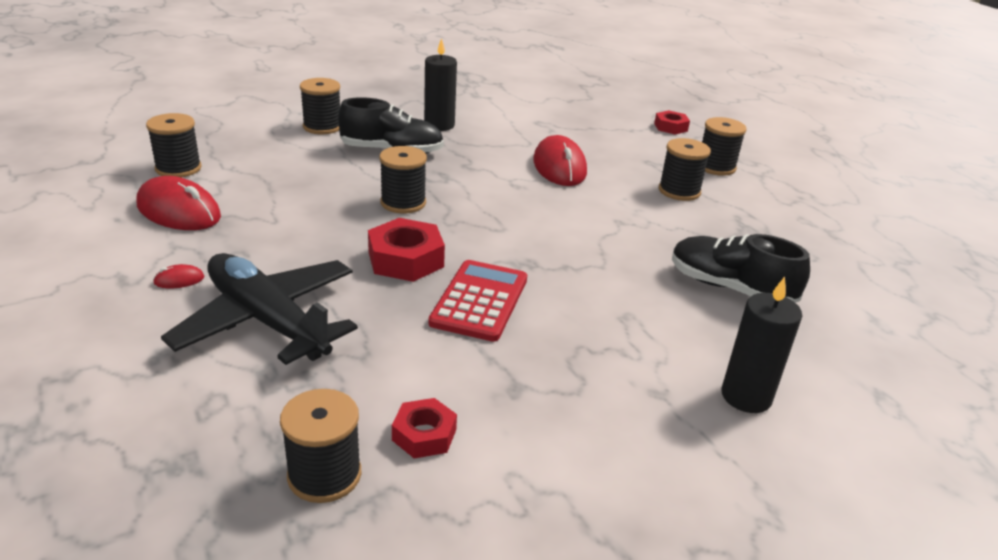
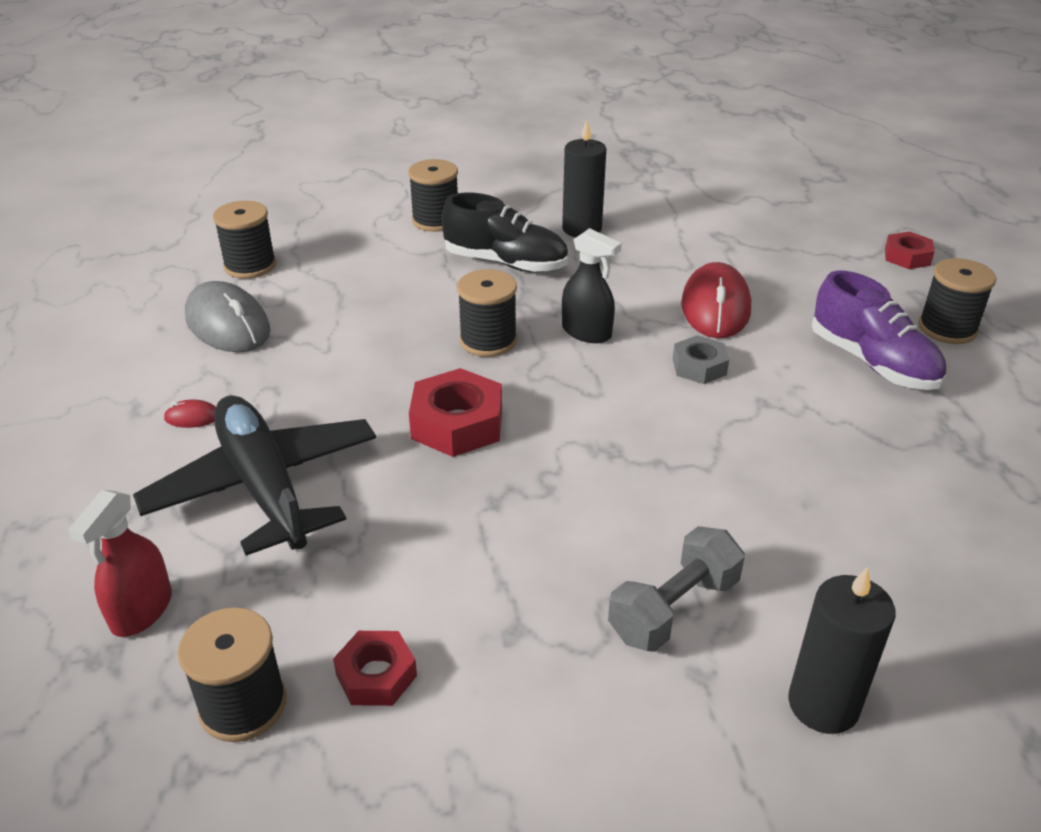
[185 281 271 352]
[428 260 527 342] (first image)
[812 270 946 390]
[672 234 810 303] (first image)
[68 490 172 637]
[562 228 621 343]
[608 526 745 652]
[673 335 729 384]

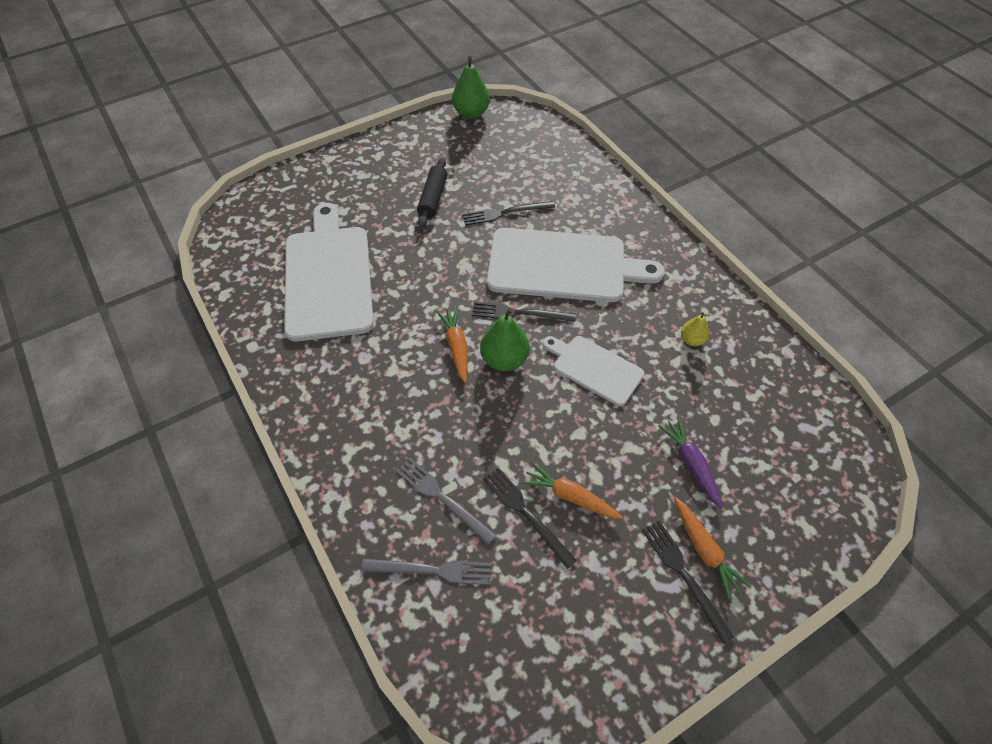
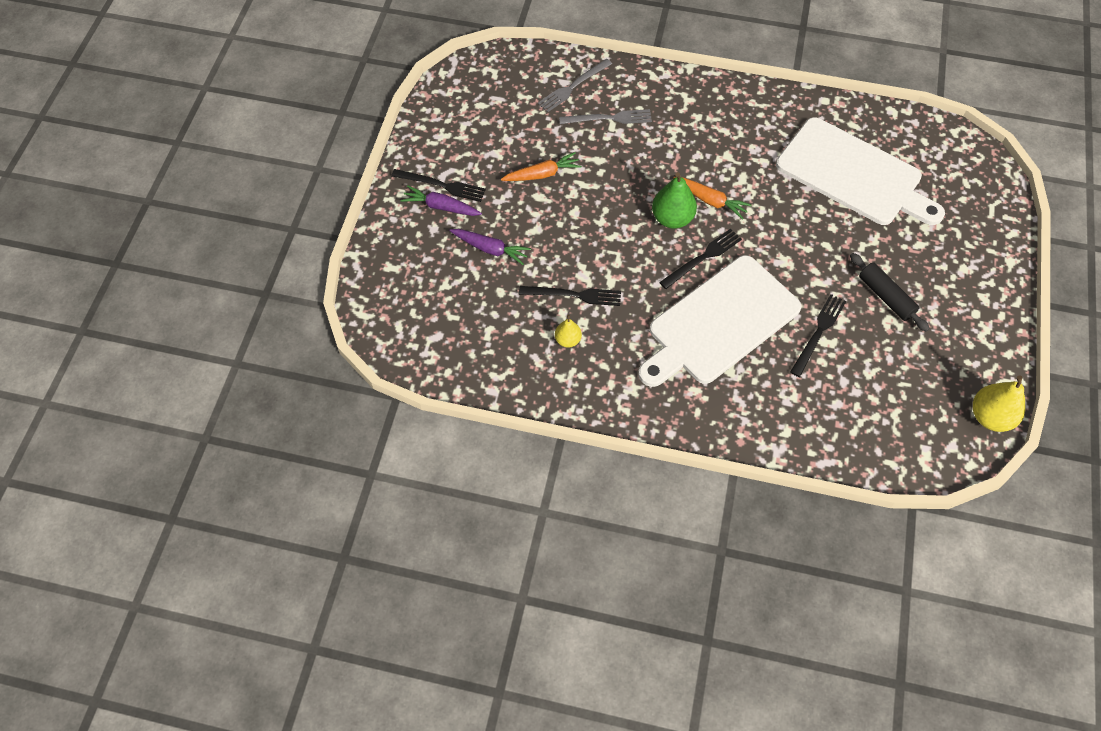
[973 375 1026 432]
[519 286 621 306]
[543 336 644 406] (first image)
[400 185 482 216]

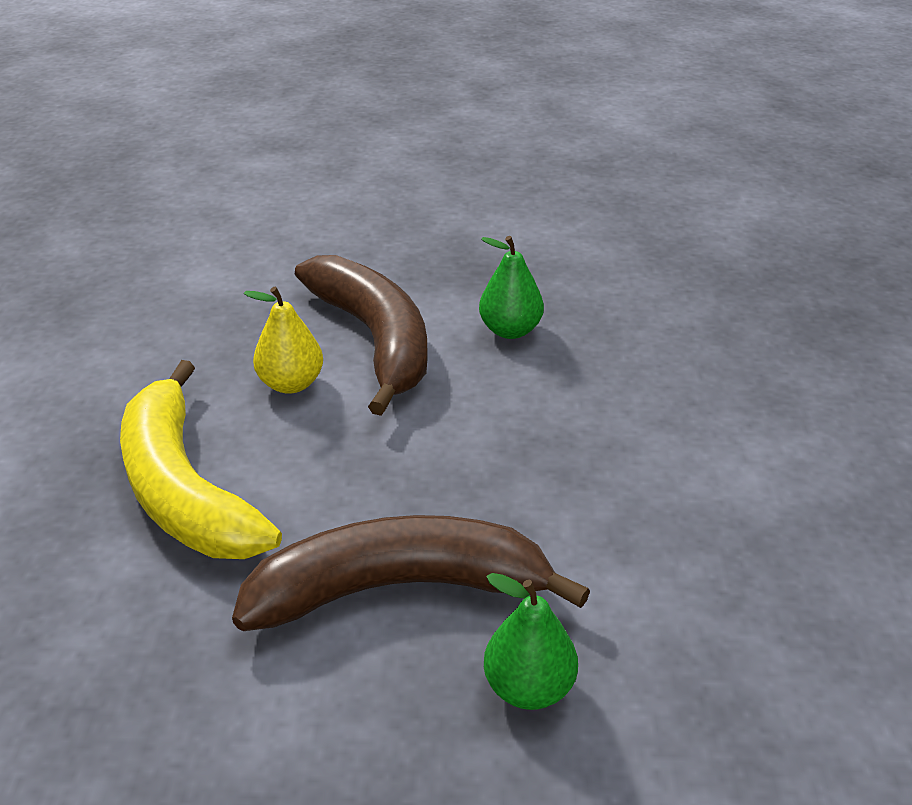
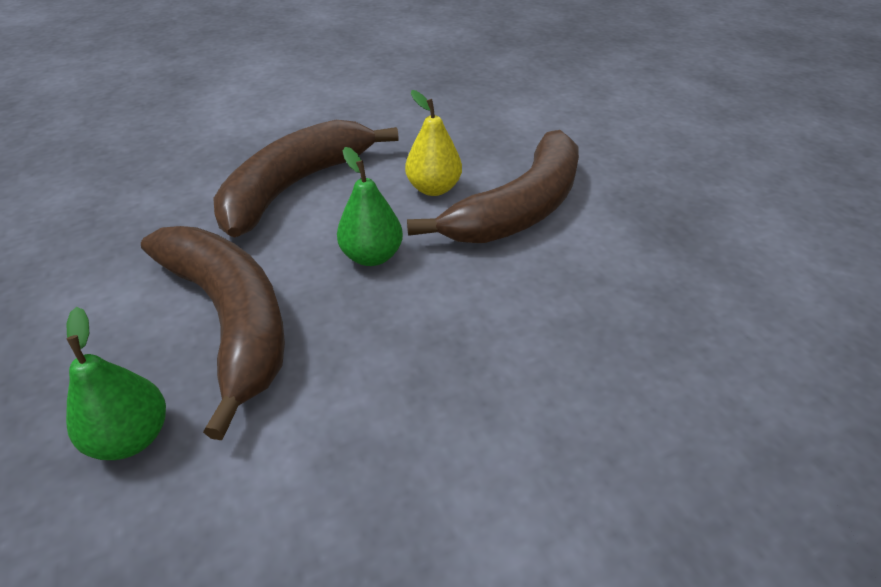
[213 120 399 238]
[337 147 403 266]

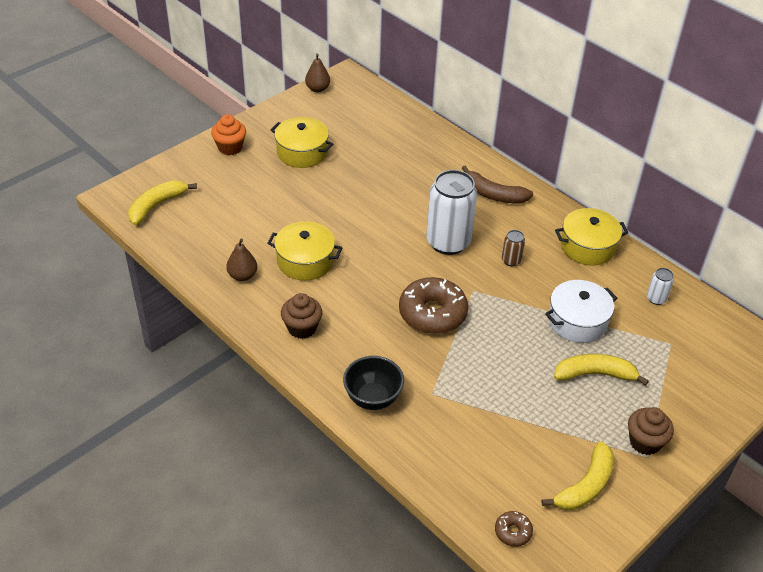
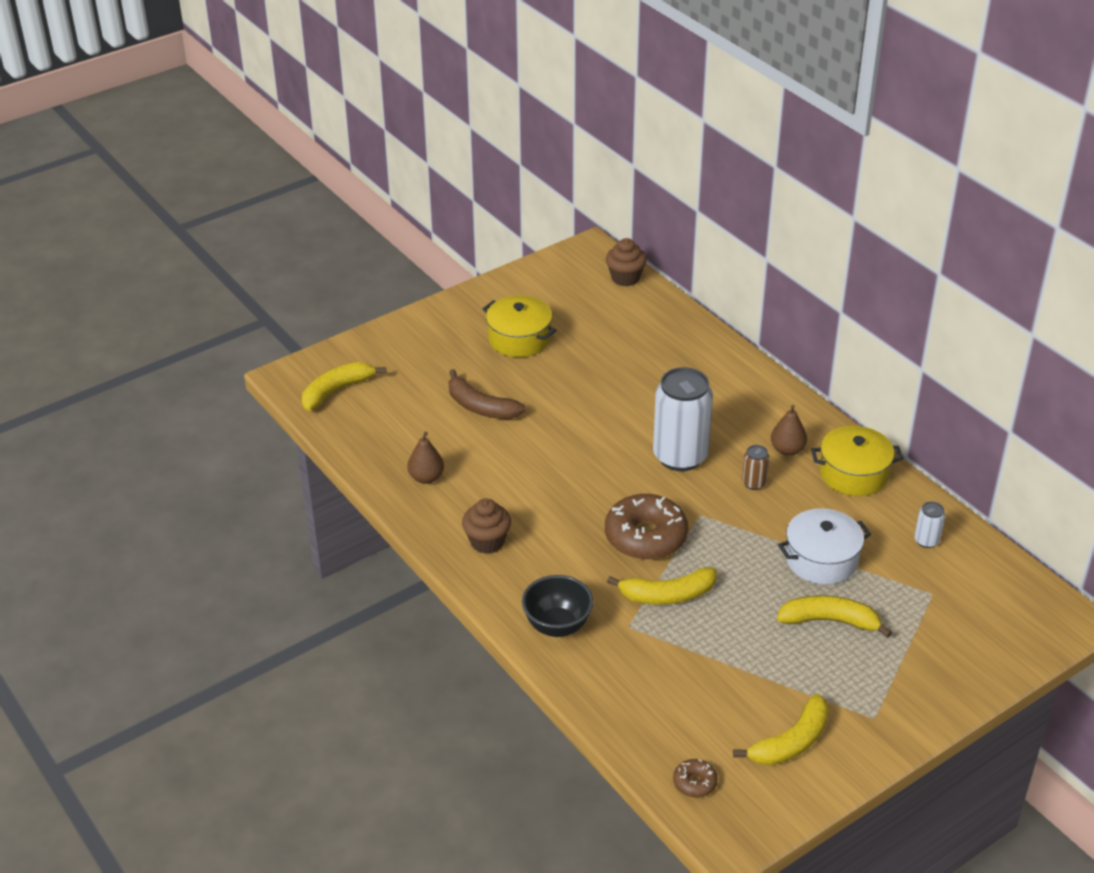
[211 115 246 155] (first image)
[267 221 342 281] (first image)
[771 405 807 456]
[449 369 526 419]
[606 238 647 287]
[607 567 717 605]

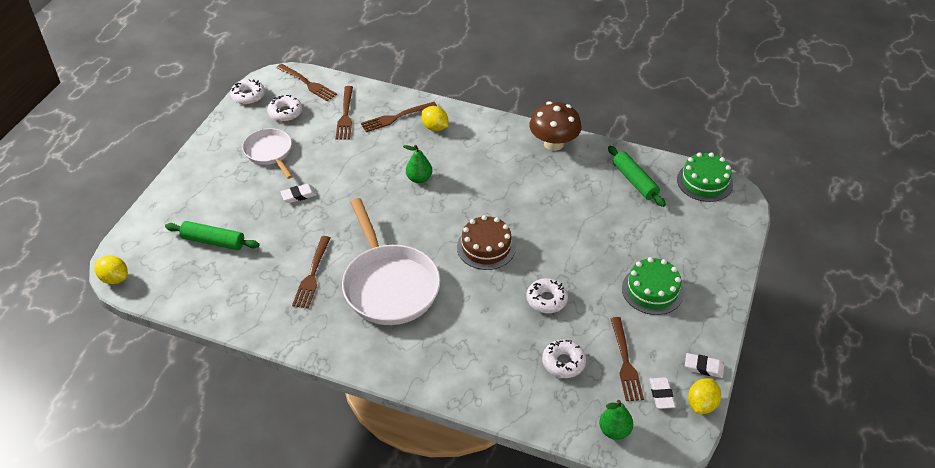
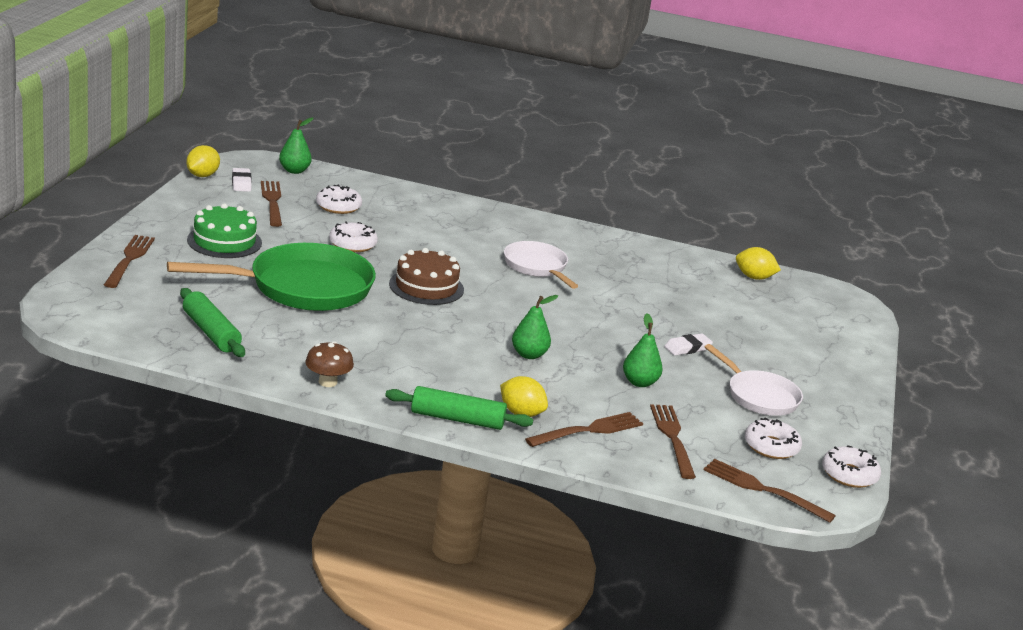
[736 247 781 280]
[385 386 533 430]
[104 235 155 288]
[504 241 578 289]
[305 341 354 387]
[677 152 733 202] (first image)
[685 353 724 378] (first image)
[167 243 376 311]
[623 313 663 387]

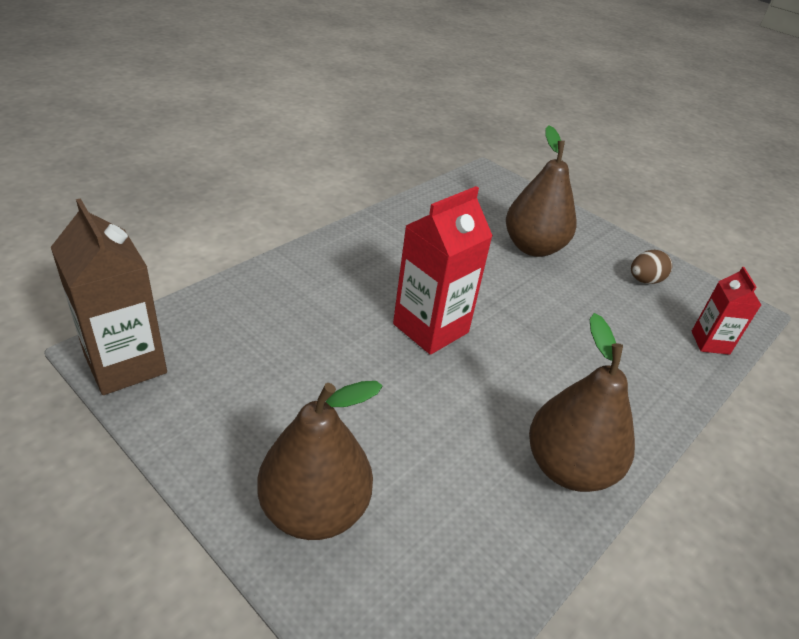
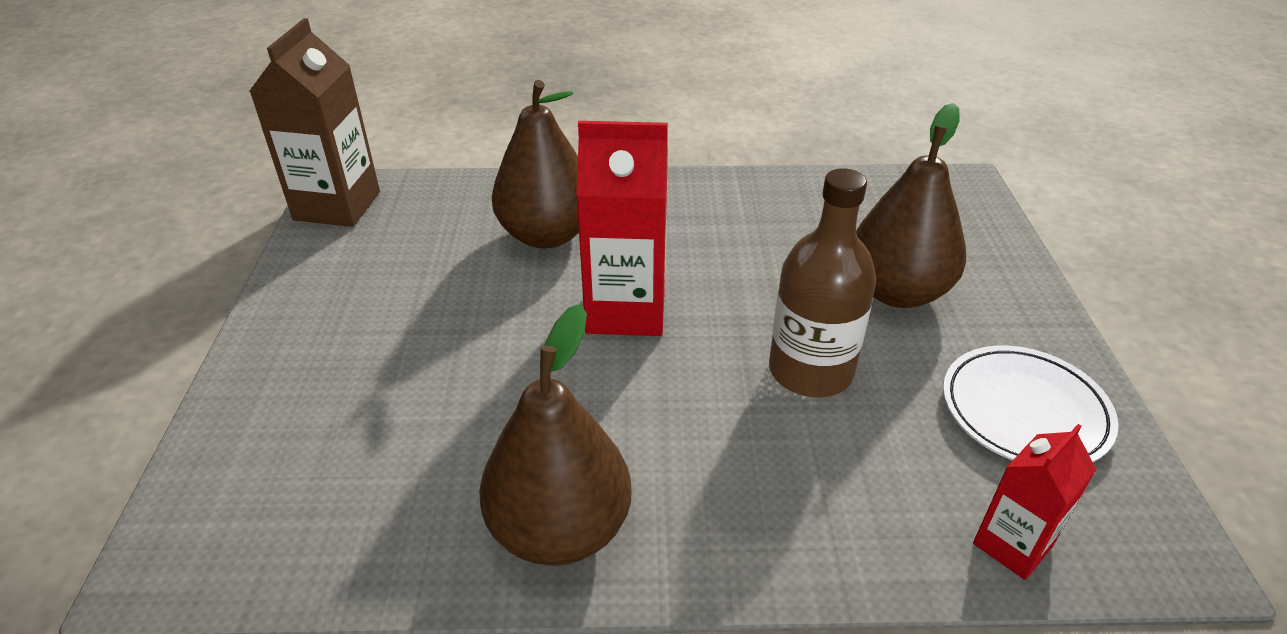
[492 80 579 249]
[943 345 1119 462]
[769 168 876 397]

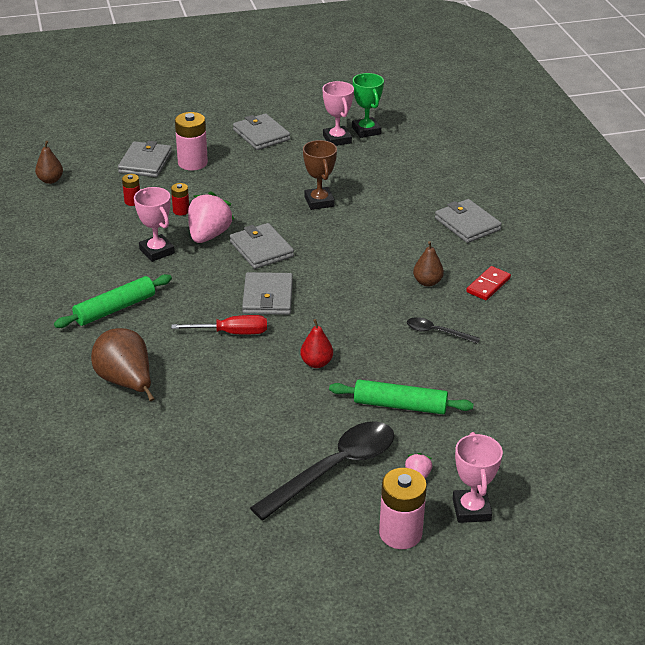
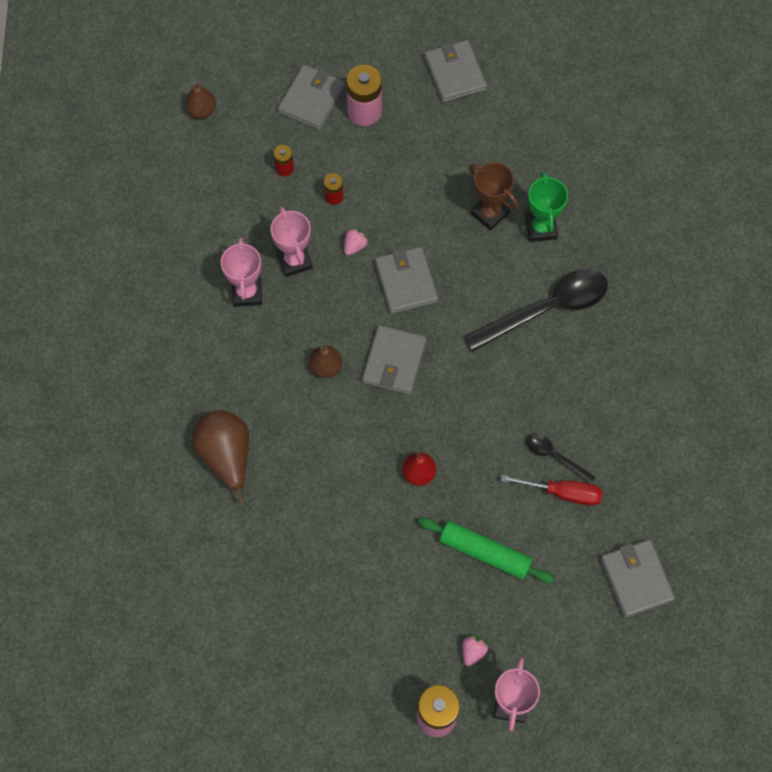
[54 274 172 328] (first image)
[501 475 602 506]
[344 227 369 256]
[464 269 608 352]
[469 162 518 231]
[221 237 262 307]
[526 172 568 242]
[309 346 342 378]
[601 539 675 617]
[466 266 511 300] (first image)

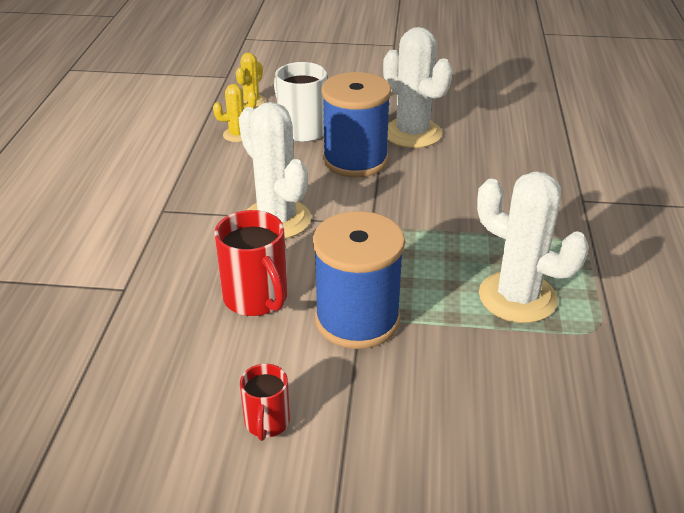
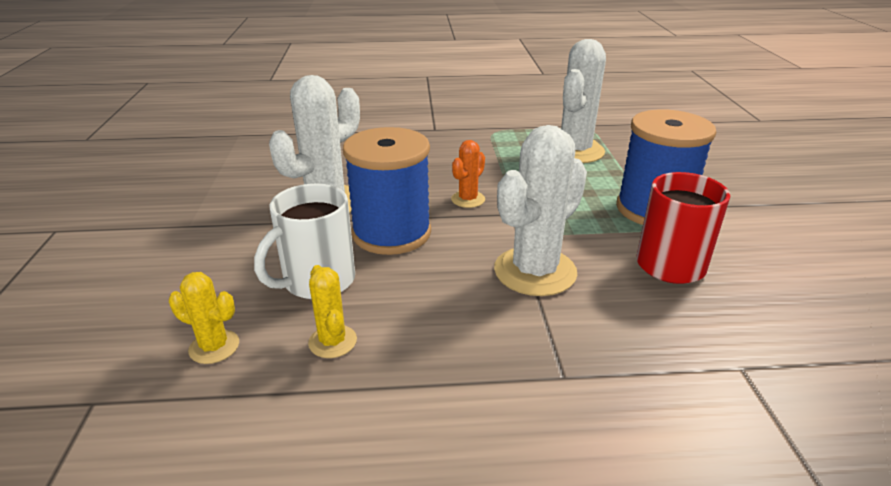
[240 364 290 441] (first image)
[451 140 485 208]

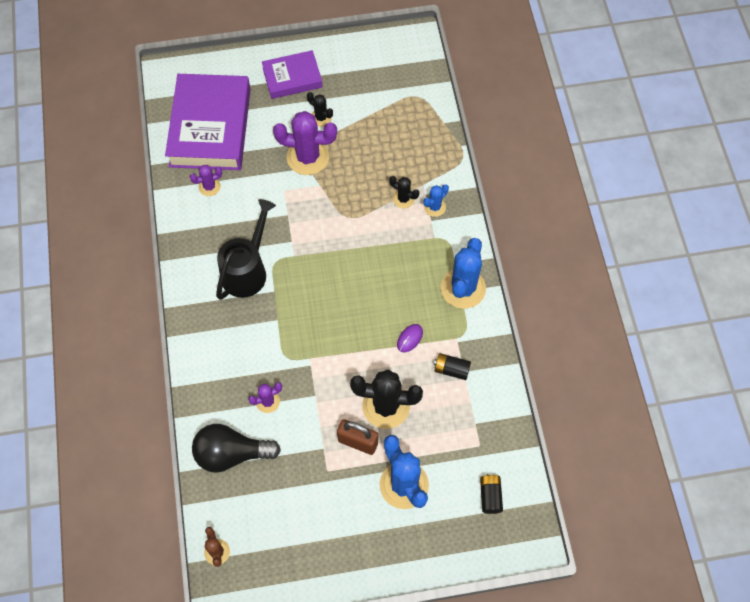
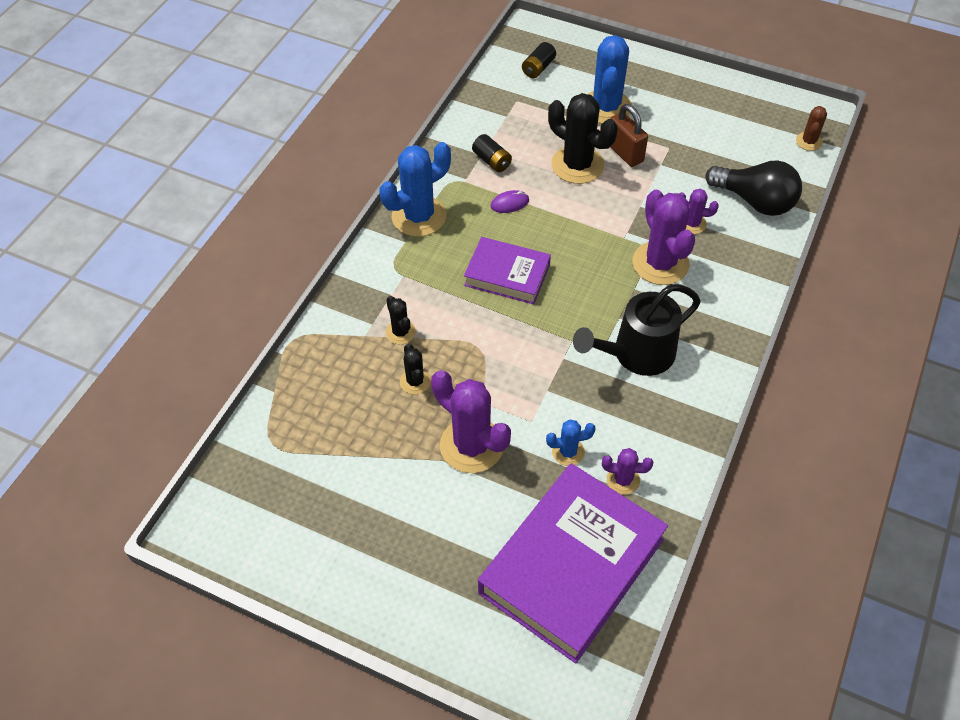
[464 237 551 304]
[400 344 431 394]
[546 419 596 466]
[632 189 695 285]

